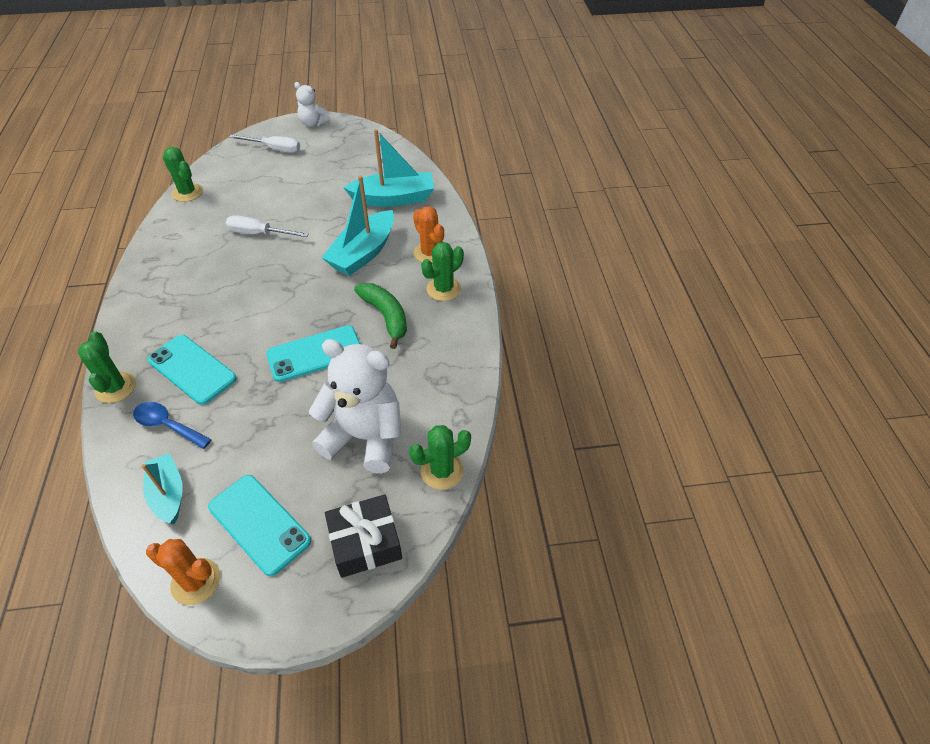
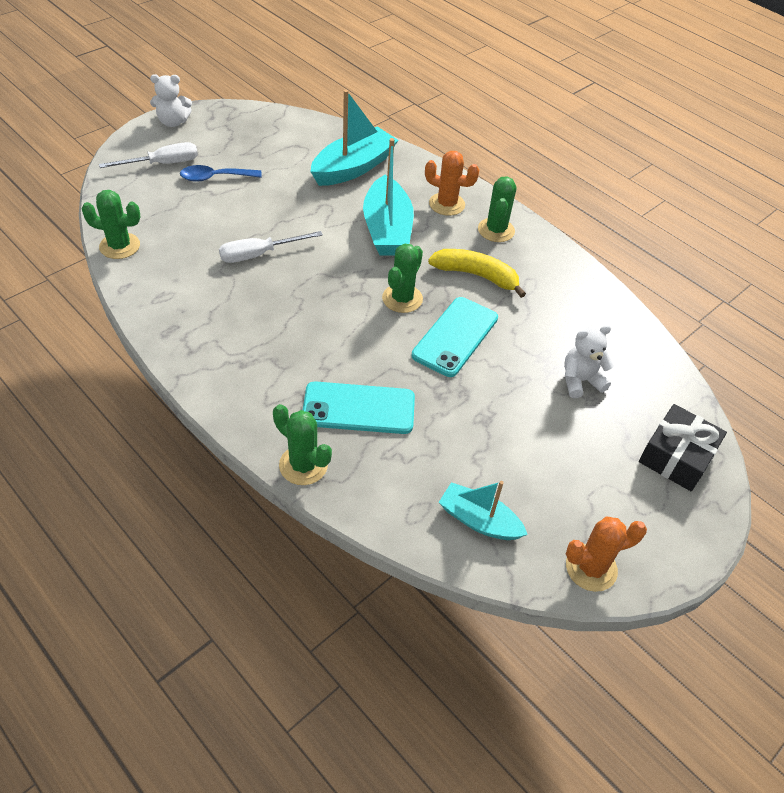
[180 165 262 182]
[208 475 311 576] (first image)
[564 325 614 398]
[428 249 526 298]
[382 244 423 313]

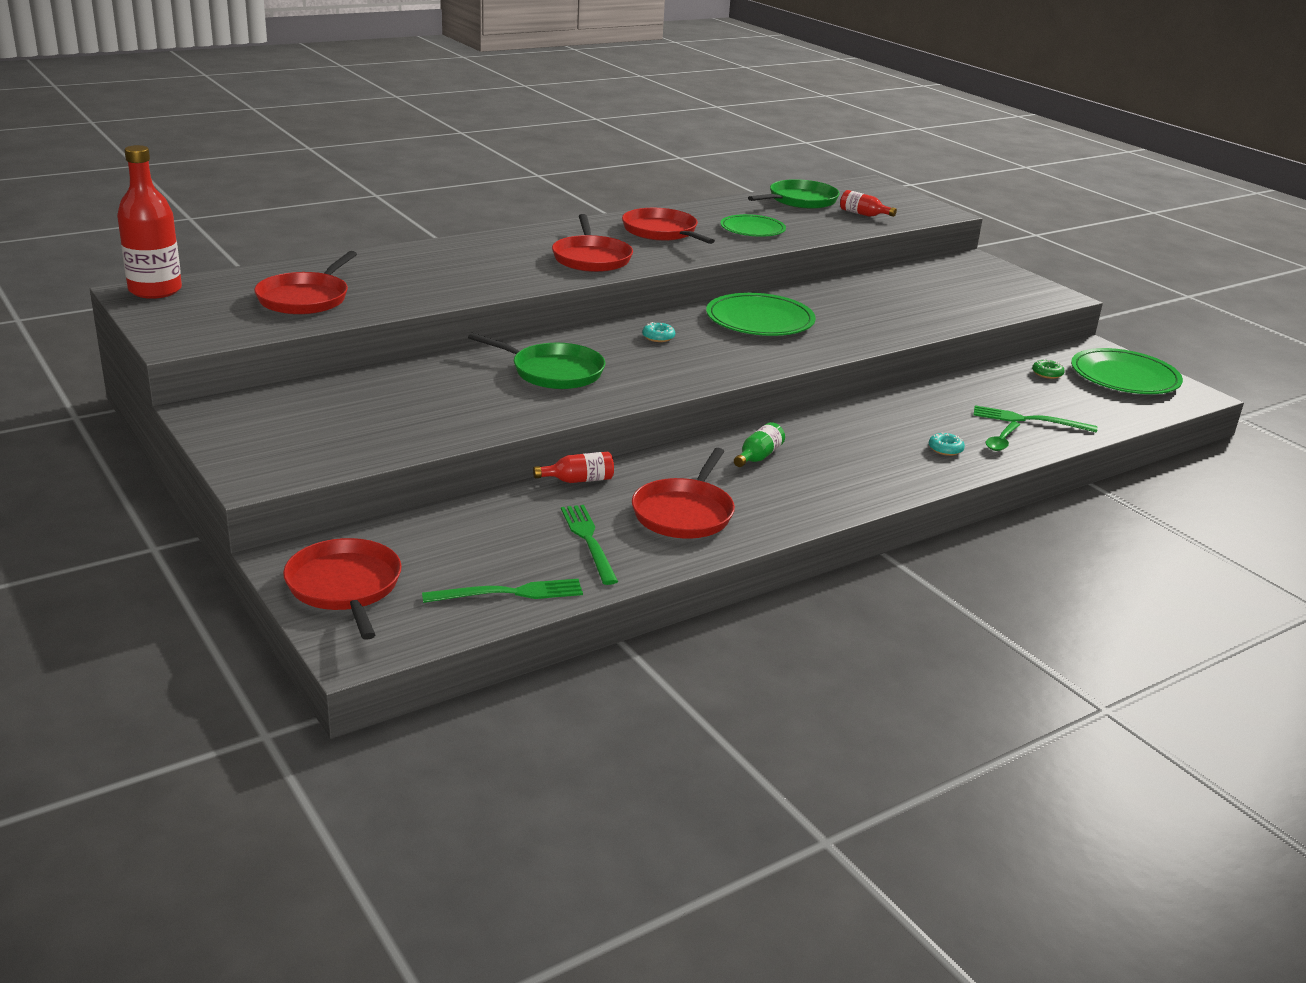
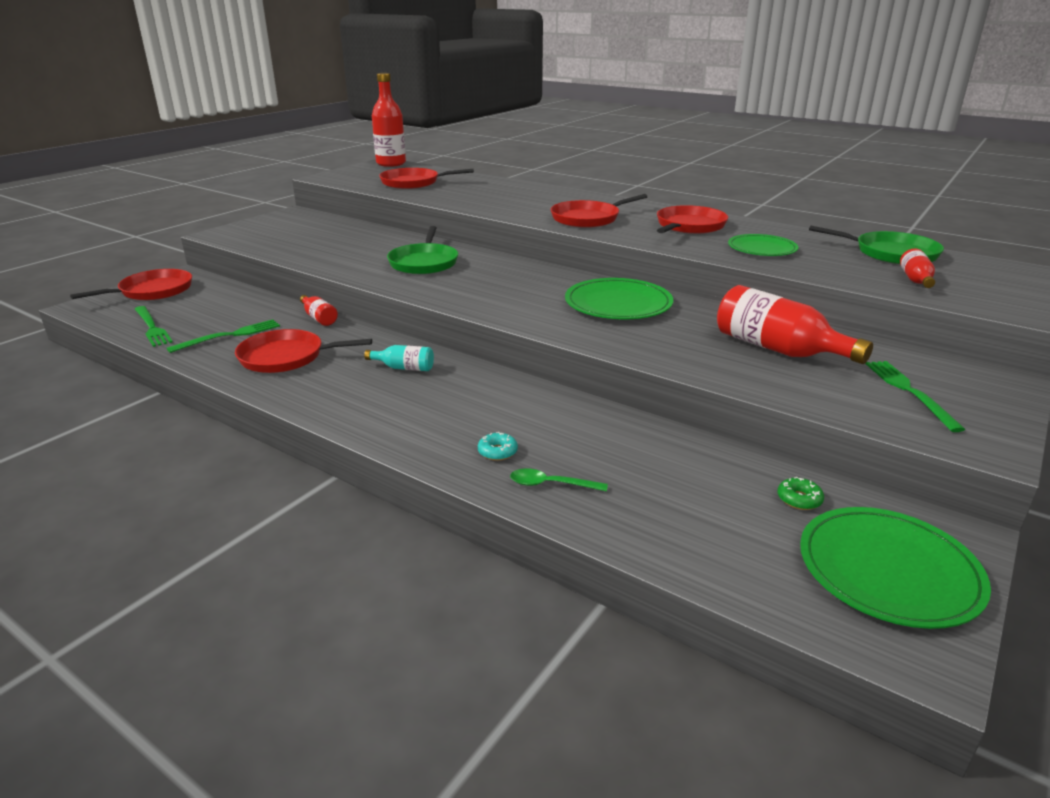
[642 322 675 342] (first image)
[364 345 434 371]
[866 361 965 432]
[717 285 873 364]

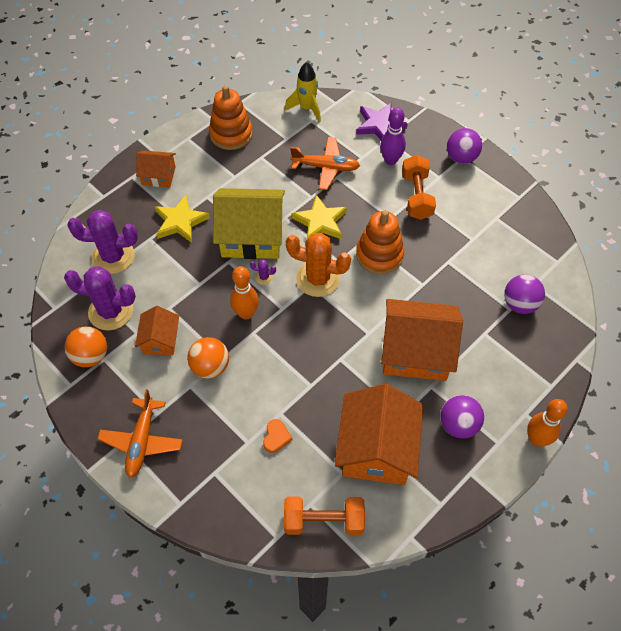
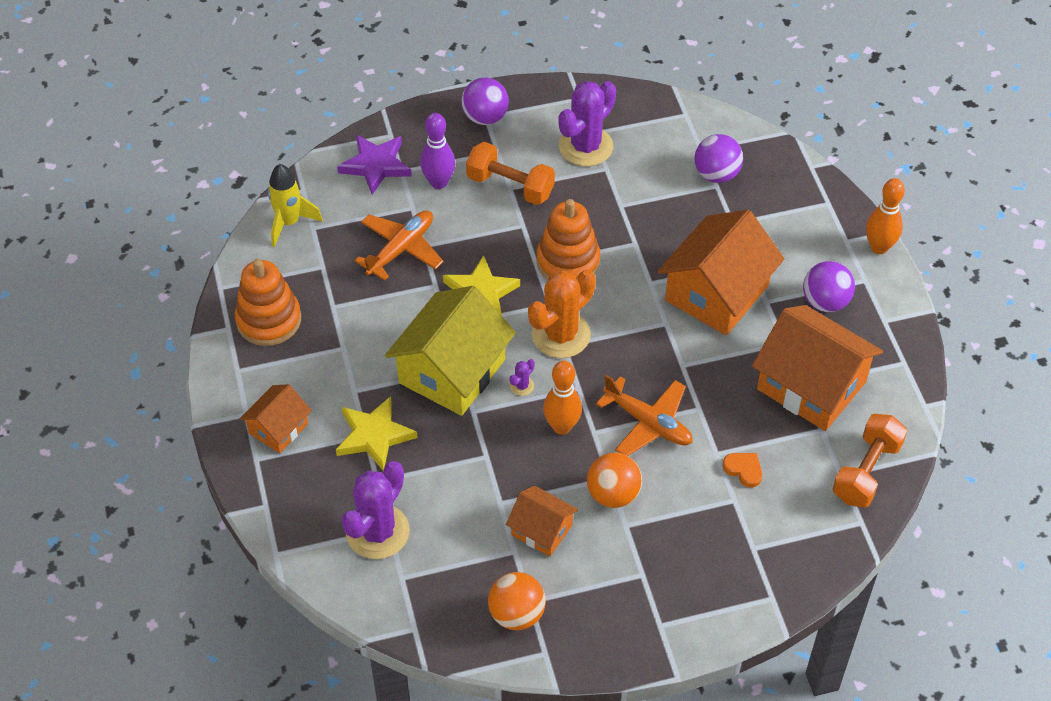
[558 81 616 166]
[596 375 693 456]

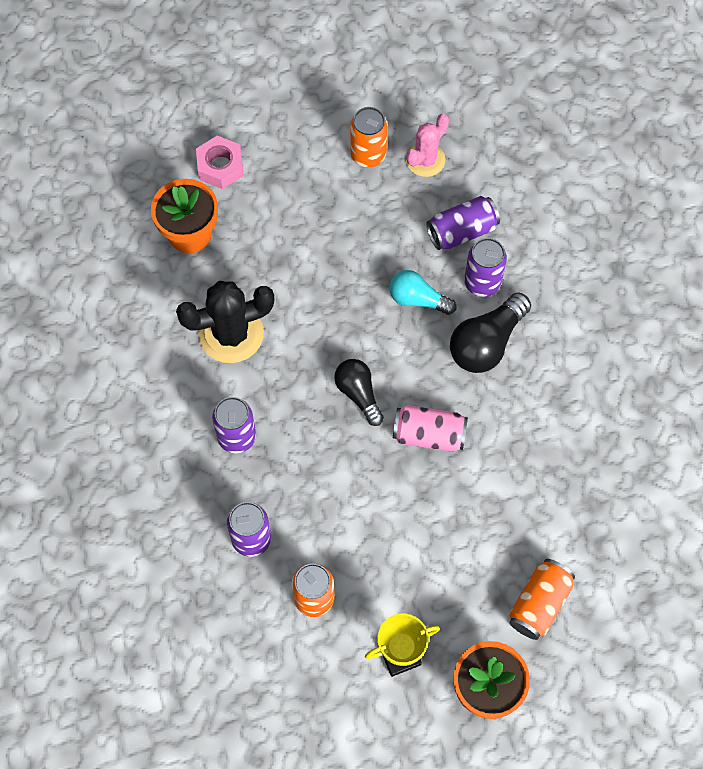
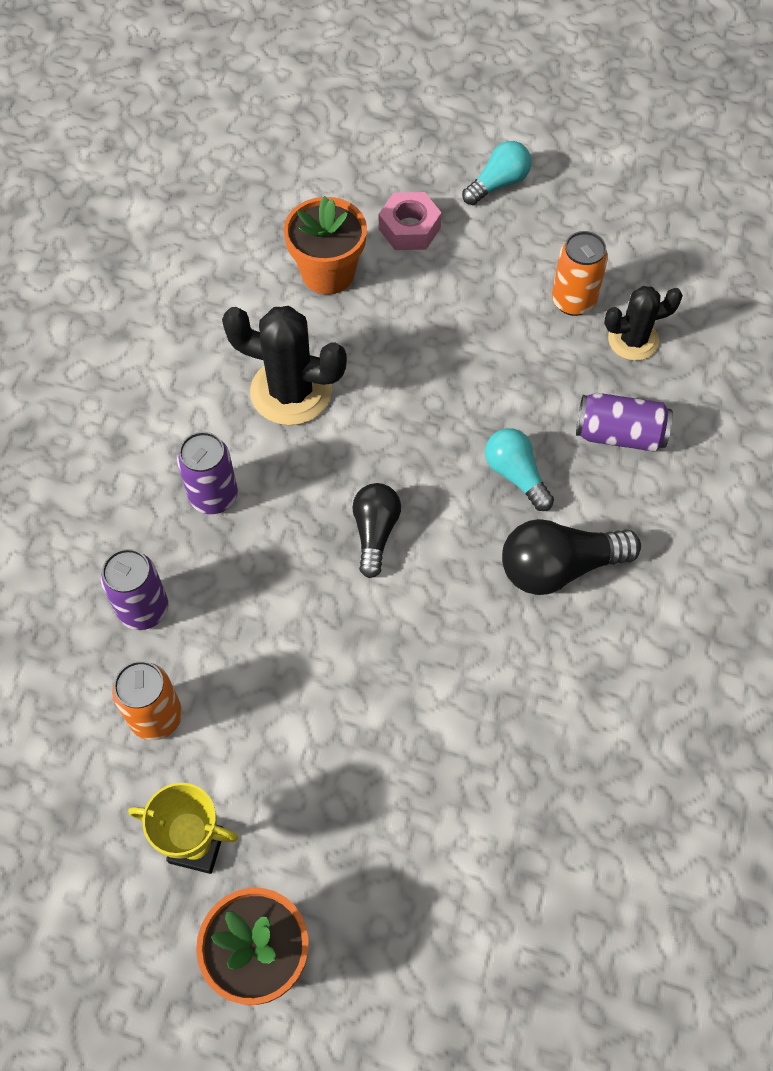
[393 405 468 452] (first image)
[604 286 683 361]
[464 238 507 297] (first image)
[509 559 575 640] (first image)
[462 141 531 205]

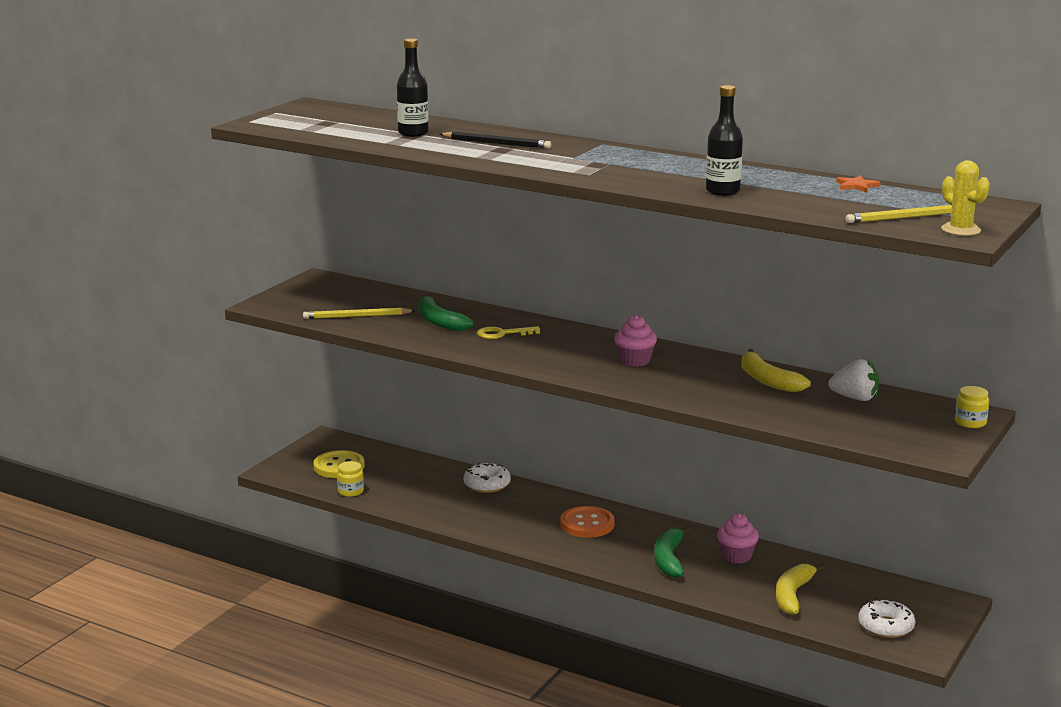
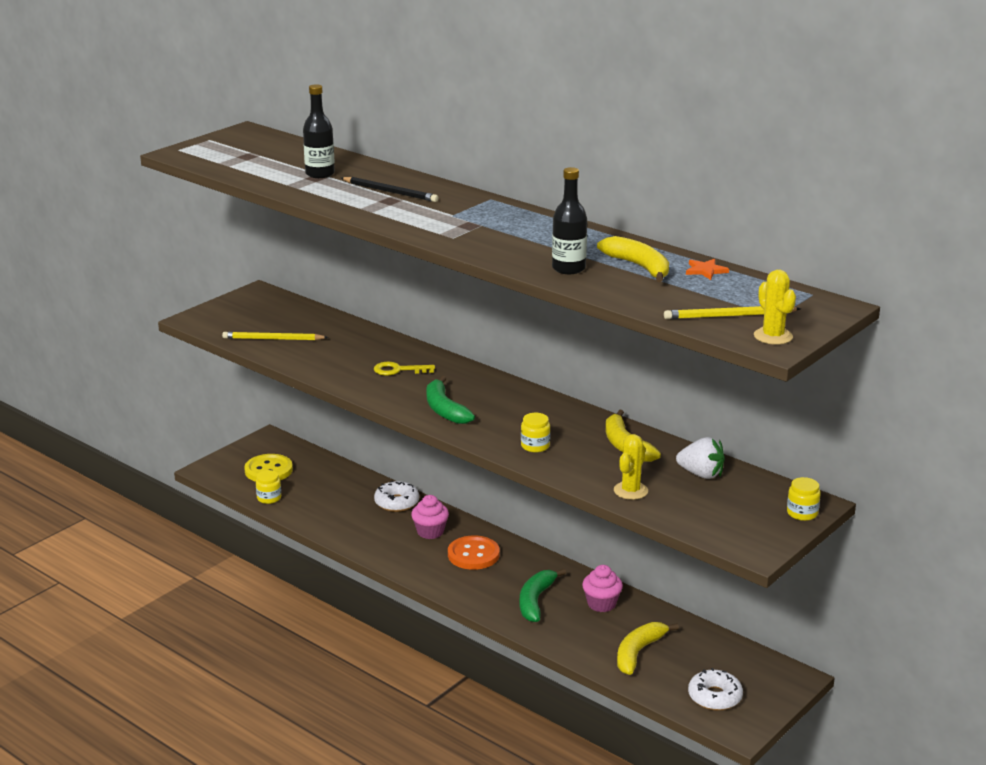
[426 376 475 424]
[411 495 449 539]
[521 413 550 452]
[597 236 669 282]
[614 434 648 500]

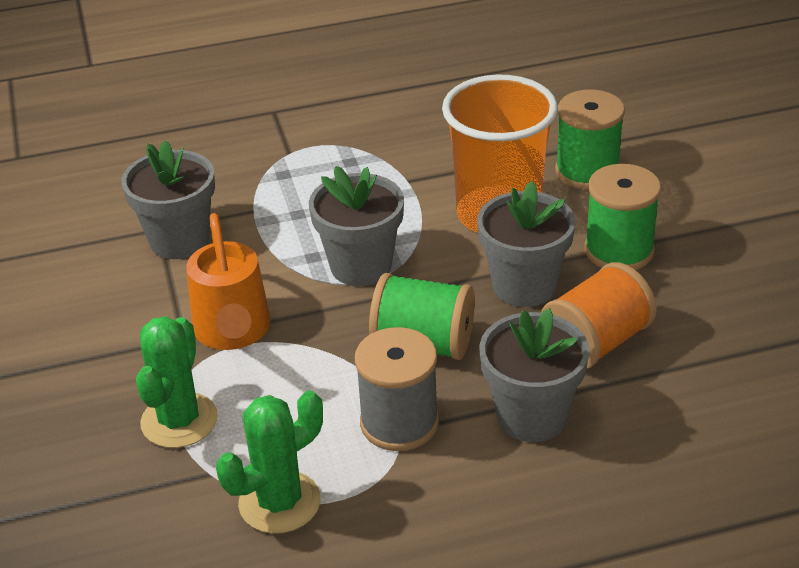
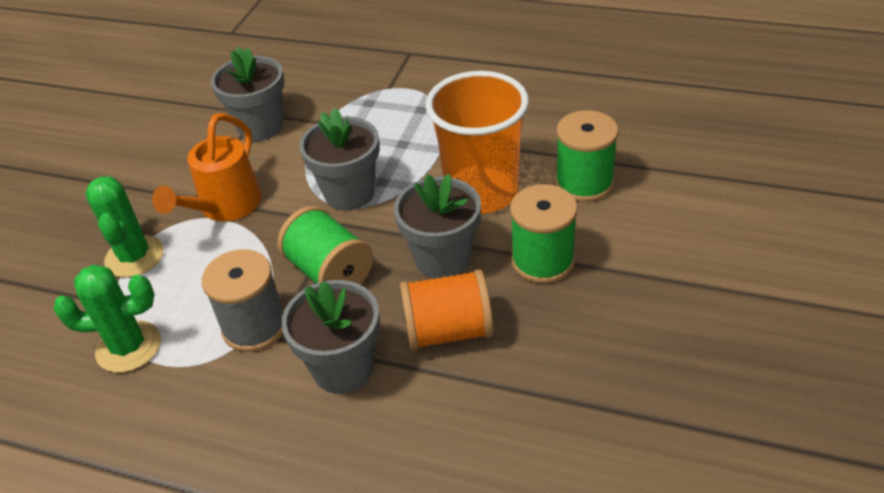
[85 176 164 278]

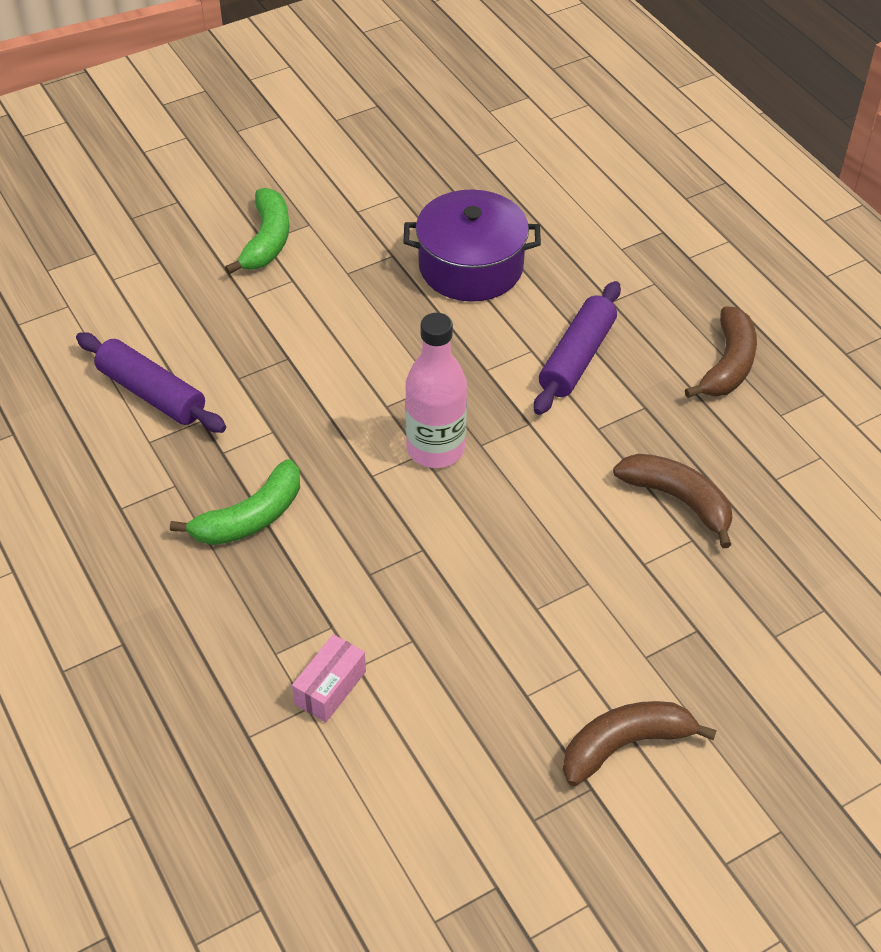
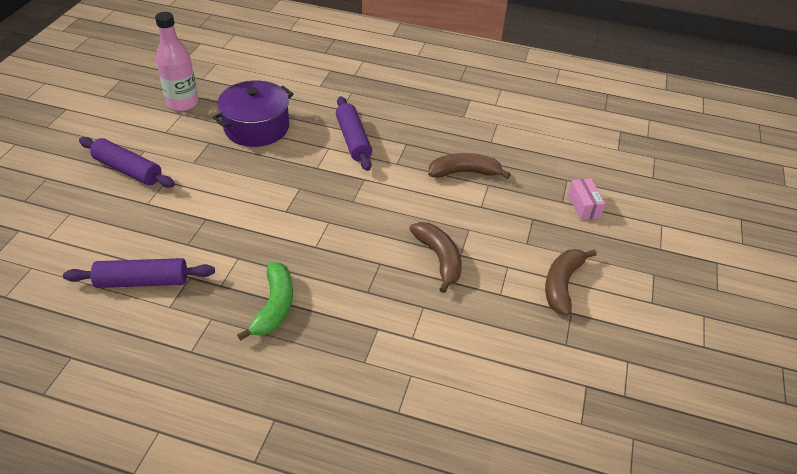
[79 137 175 187]
[568 178 605 220]
[155 12 199 111]
[410 222 462 293]

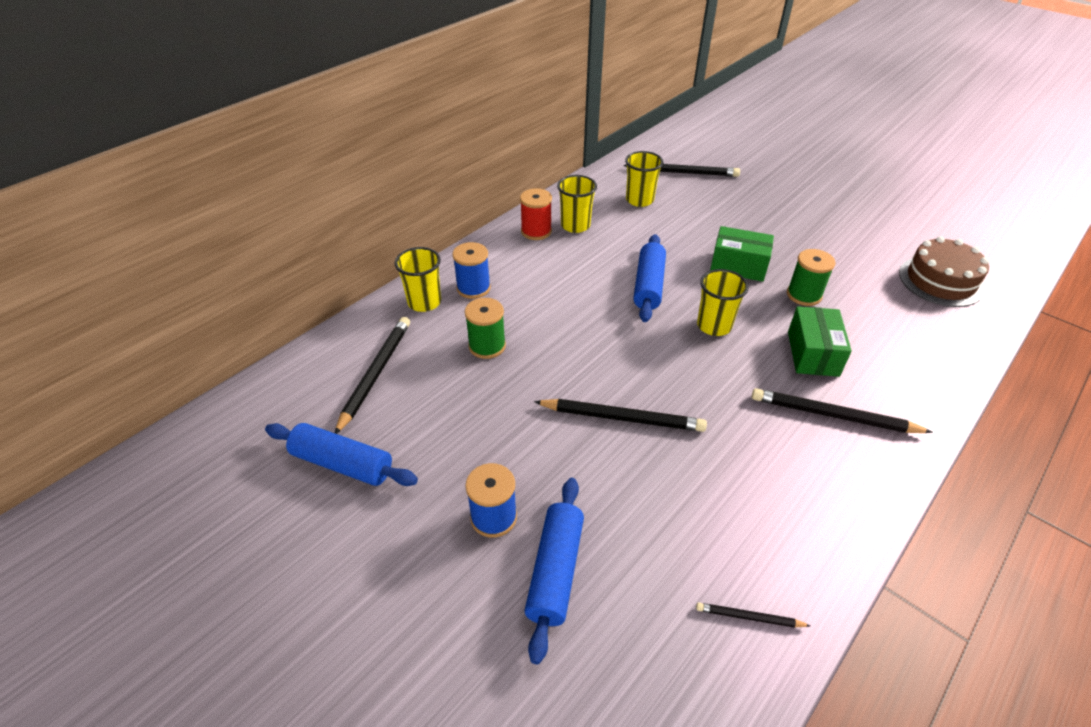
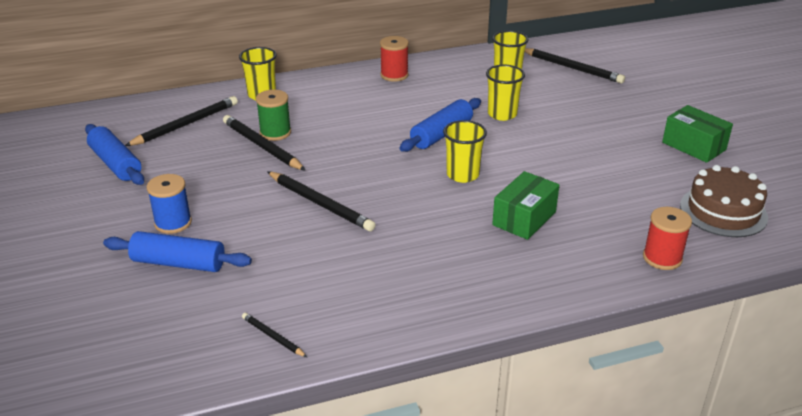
[452 242 491 299] (first image)
[103 231 252 272]
[486 65 525 121]
[662 105 733 163]
[223 115 306 171]
[787 249 835 306] (first image)
[643 207 692 270]

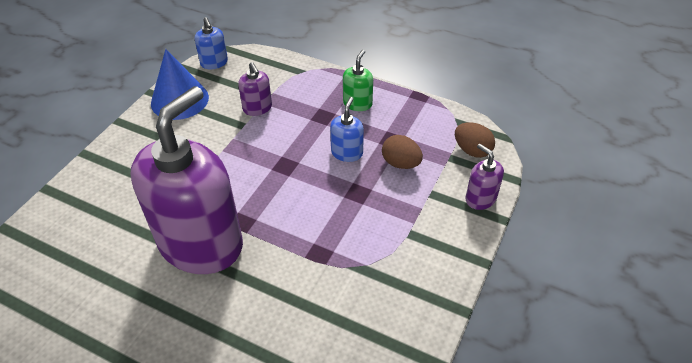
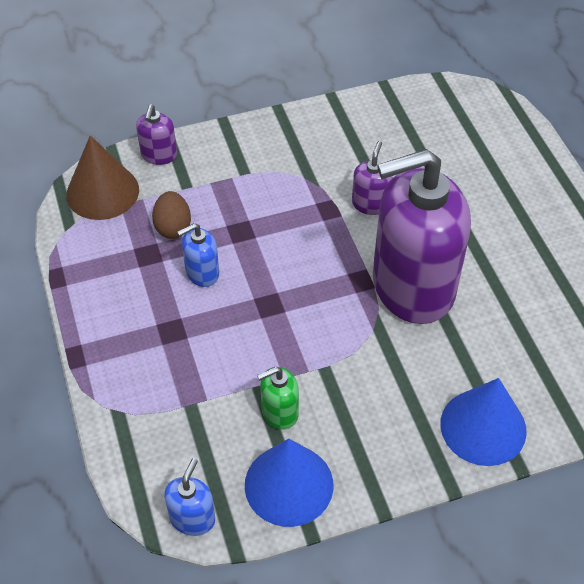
[352 141 393 215]
[257 367 299 430]
[66 135 139 220]
[440 378 527 466]

